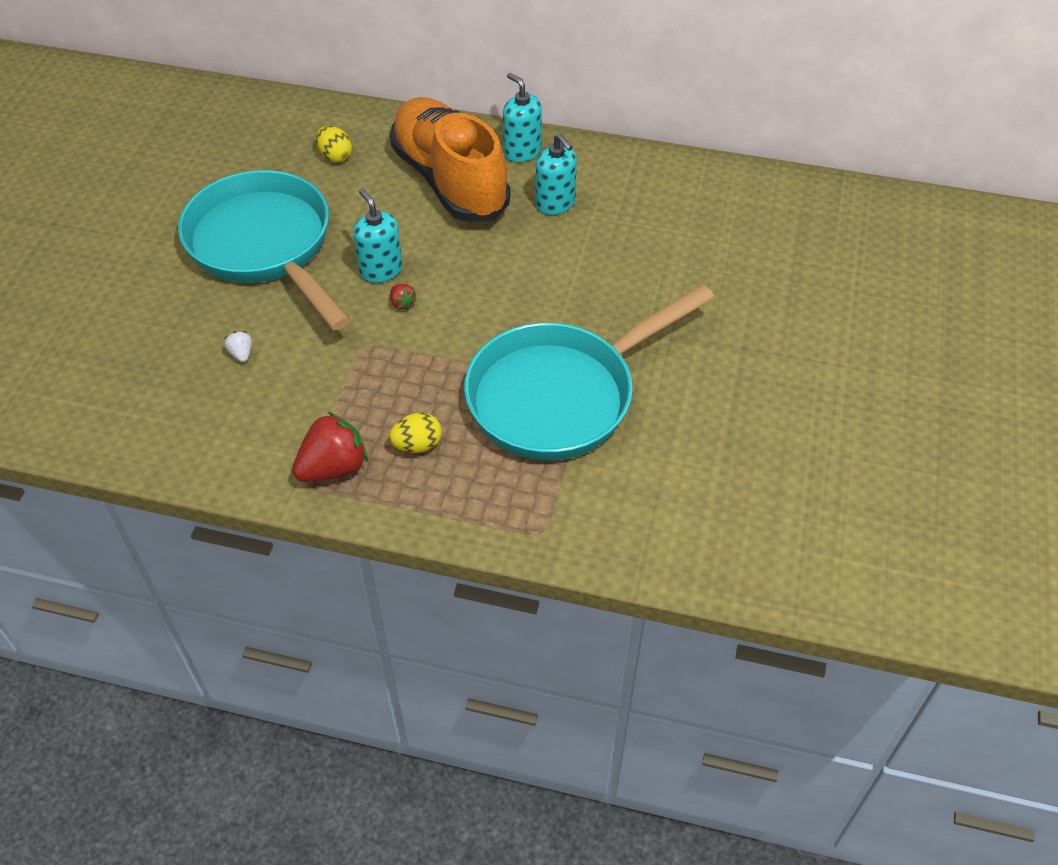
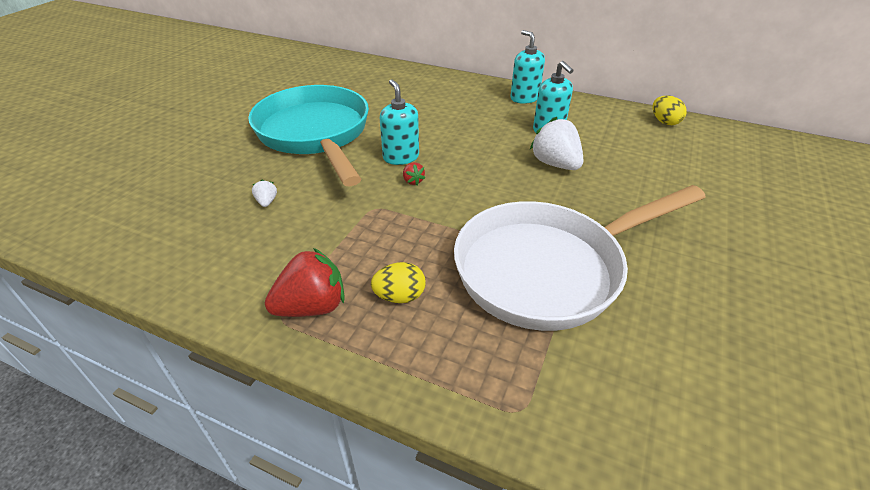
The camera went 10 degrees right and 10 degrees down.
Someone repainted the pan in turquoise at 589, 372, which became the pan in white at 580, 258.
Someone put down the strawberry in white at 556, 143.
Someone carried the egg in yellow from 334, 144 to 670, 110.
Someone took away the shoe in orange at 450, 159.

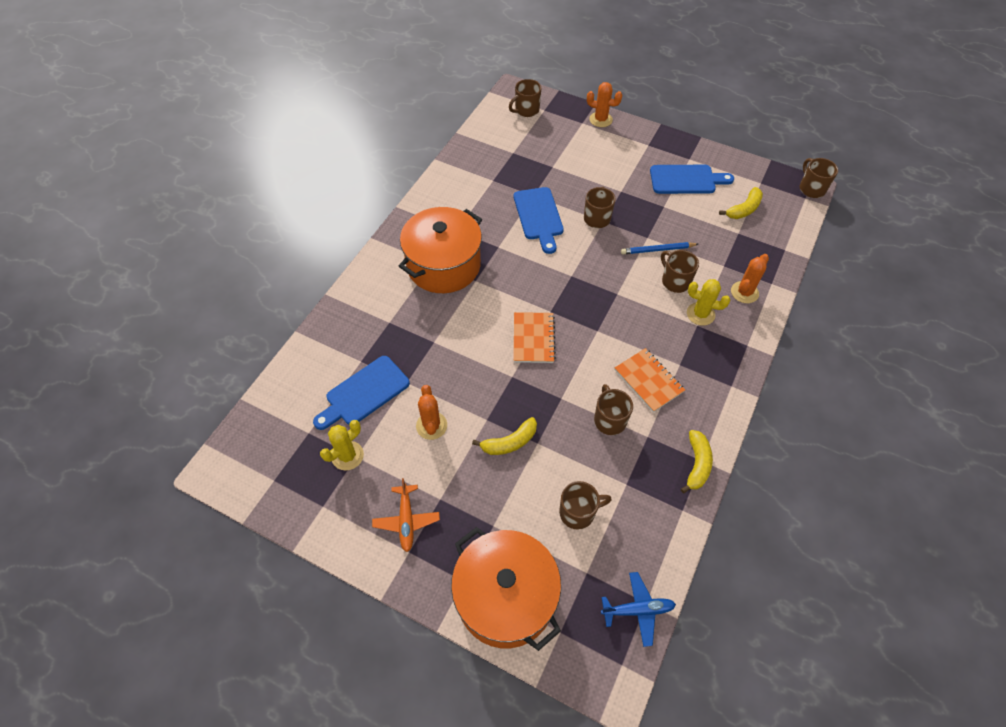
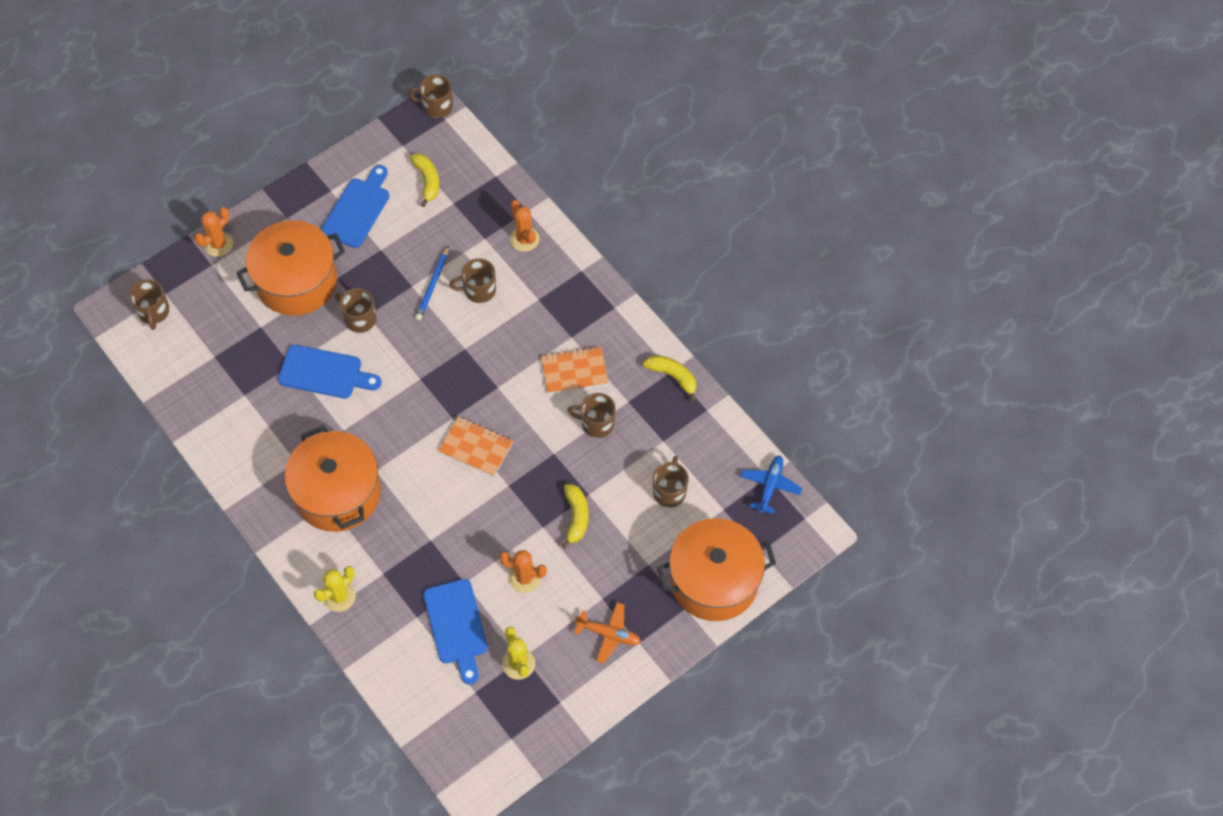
The camera went 65 degrees left and 5 degrees up.
Someone put down the pot in orange at 290, 268.
Someone carried the cactus in yellow from 708, 302 to 335, 589.

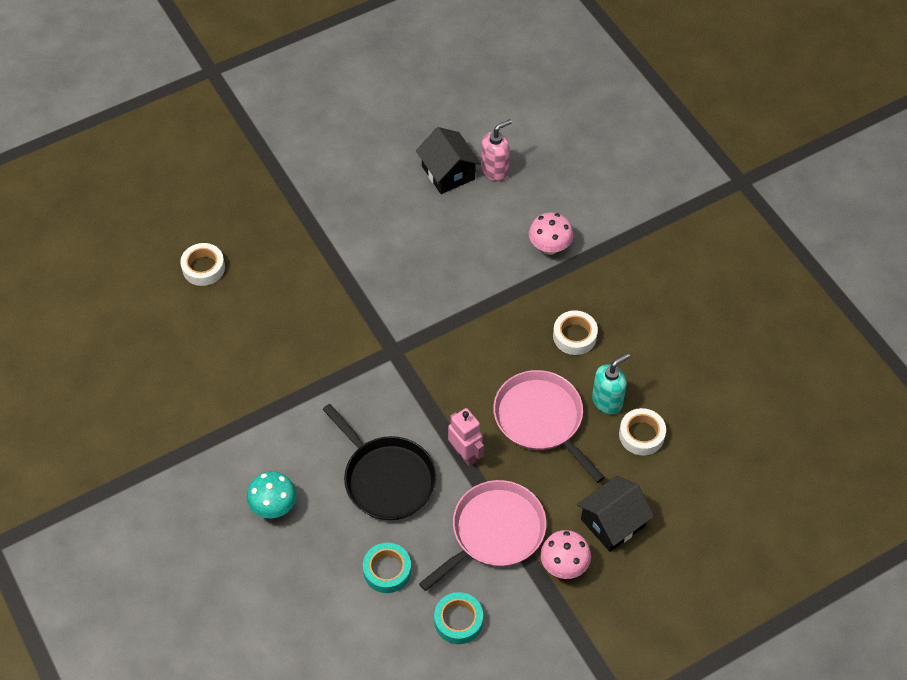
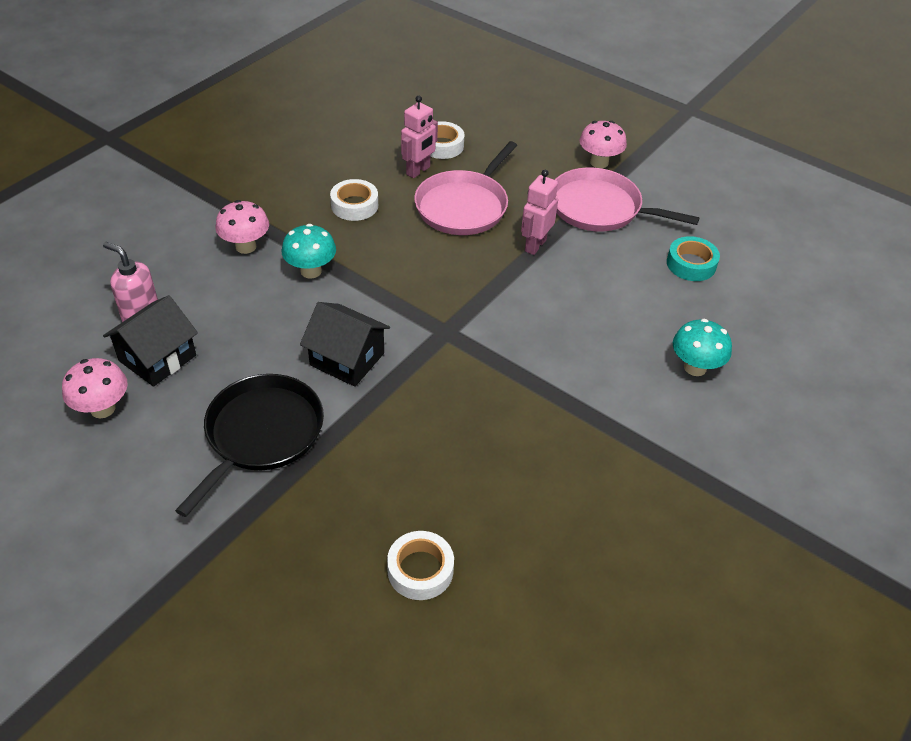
The camera went 115 degrees left and 10 degrees down.
Someone put down the mushroom in pink at 95, 388.
Someone carried the pan in black from 379, 462 to 249, 445.
Someone put down the mushroom in turquoise at 309, 251.
Someone carried the house in black from 615, 514 to 345, 344.
Someone swapped the soap dispenser in turquoise at 611, 383 for the robot in pink at 419, 137.
Someone took away the tape in turquoise at 458, 618.

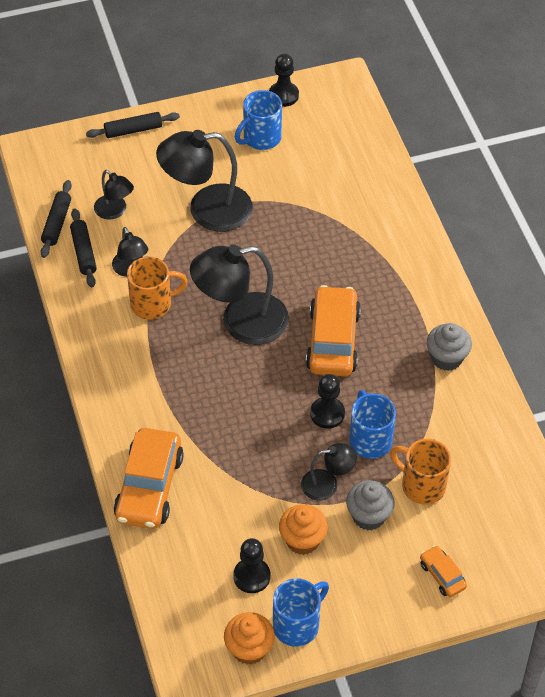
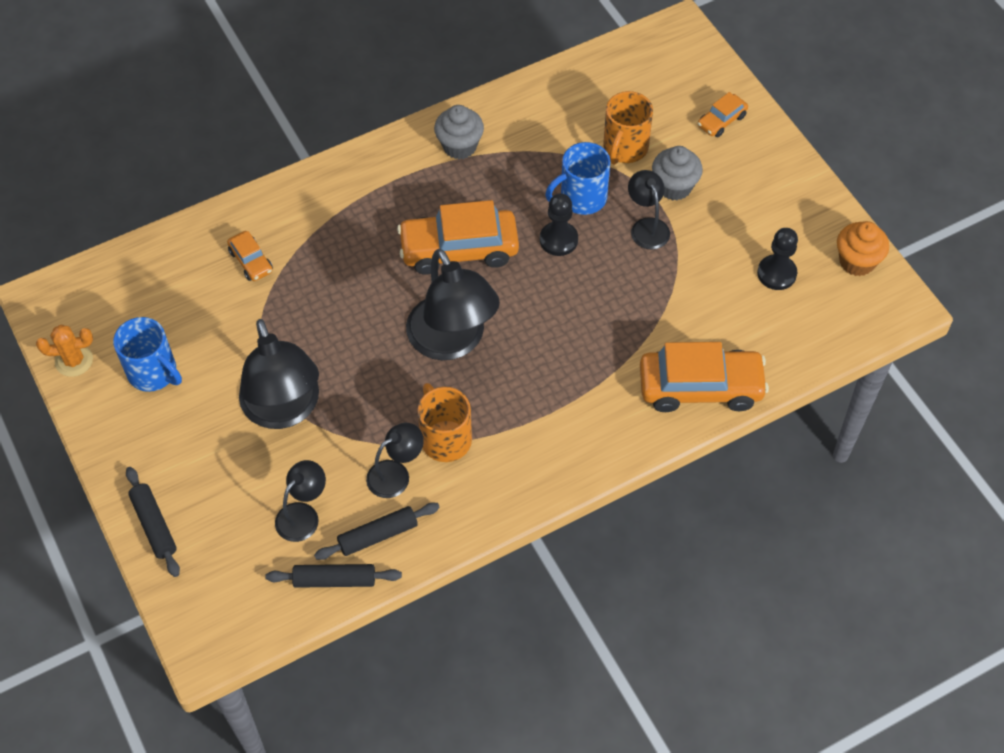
The camera went 100 degrees left and 5 degrees up.
Someone swapped the pawn in black at 284, 80 for the cactus in orange at 64, 351.
Someone put down the car in orange at 250, 256.
Someone took away the mug in blue at 301, 612.
Someone took away the cupcake in orange at 303, 529.

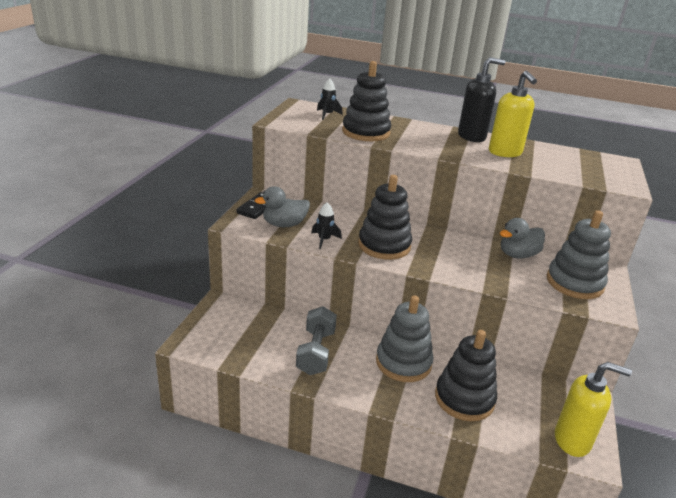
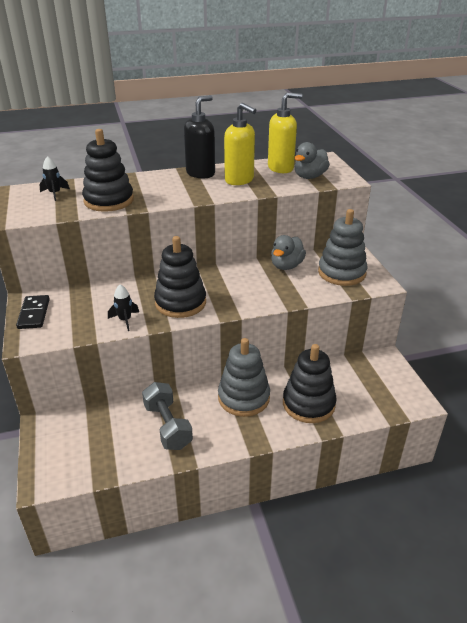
The camera went 30 degrees left and 5 degrees up.
Someone carried the soap dispenser in yellow from 593, 409 to 285, 132.
Someone carried the duck in grey from 282, 206 to 312, 160.

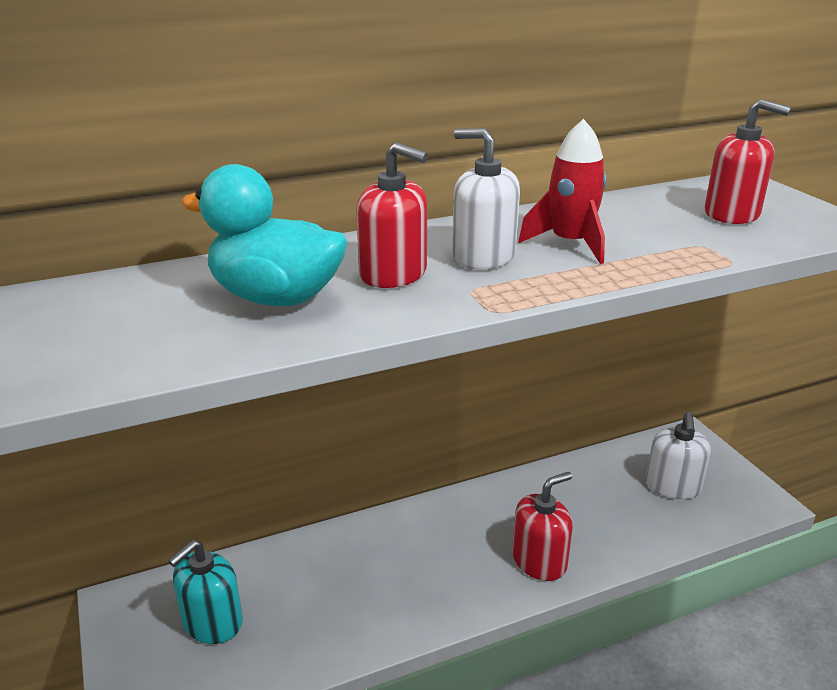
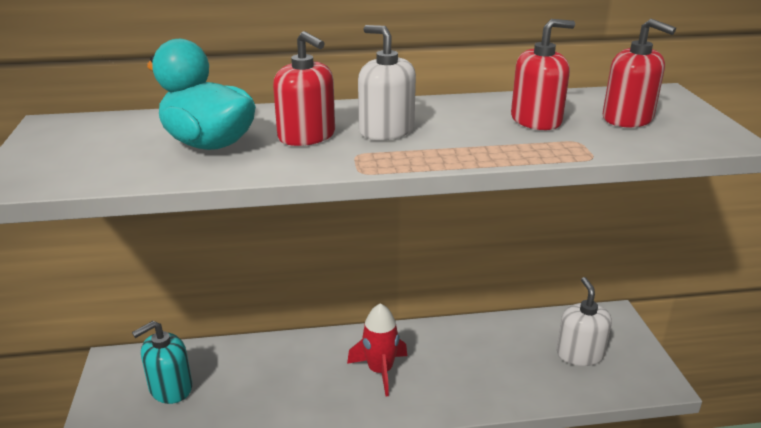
The camera went 15 degrees right and 0 degrees up.
Someone carried the rocket in red from 562, 191 to 377, 350.
Someone carried the soap dispenser in red from 542, 526 to 543, 74.
Someone rotated the soap dispenser in white at 678, 455 by 150 degrees clockwise.

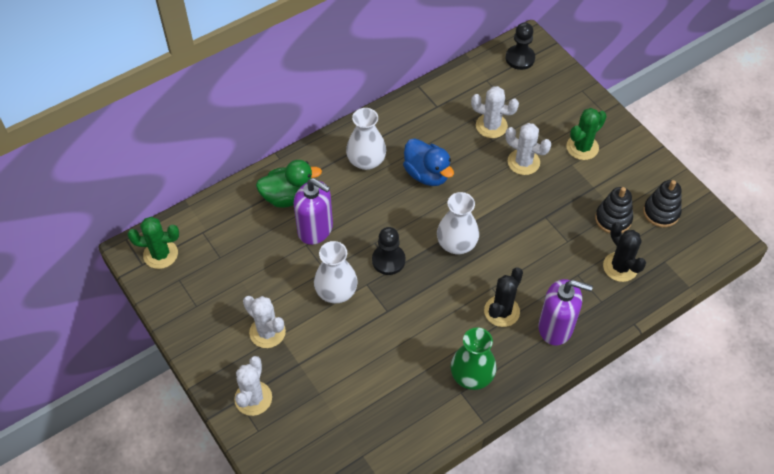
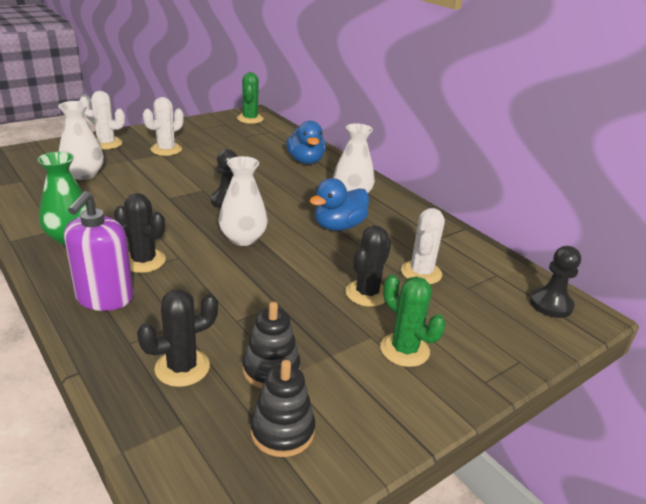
The camera went 85 degrees right and 25 degrees down.
Someone carried the vase in white from 336, 272 to 81, 140.
Someone repainted the duck in green at 289, 184, which became the duck in blue at 306, 142.
Someone repainted the cactus in white at 528, 149, which became the cactus in black at 368, 266.
Someone took away the soap dispenser in purple at 313, 211.

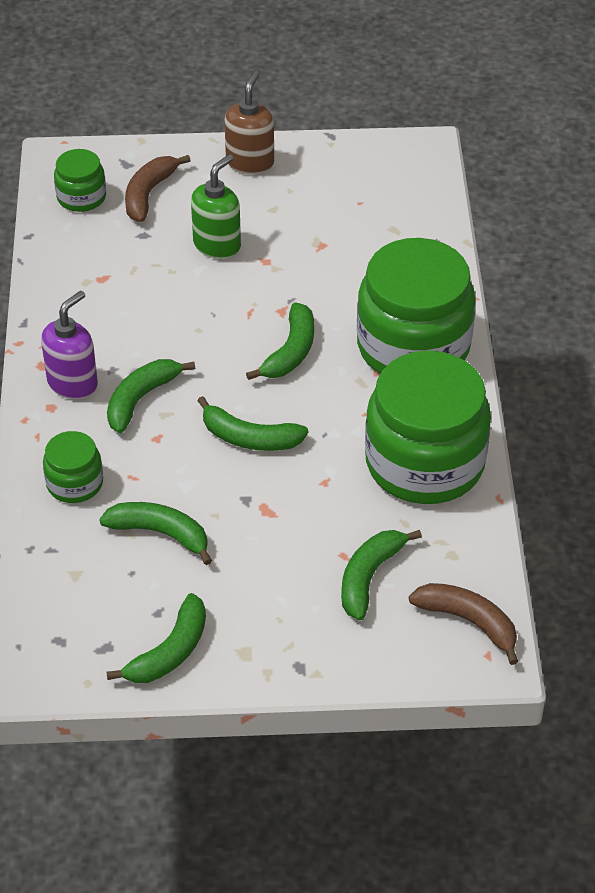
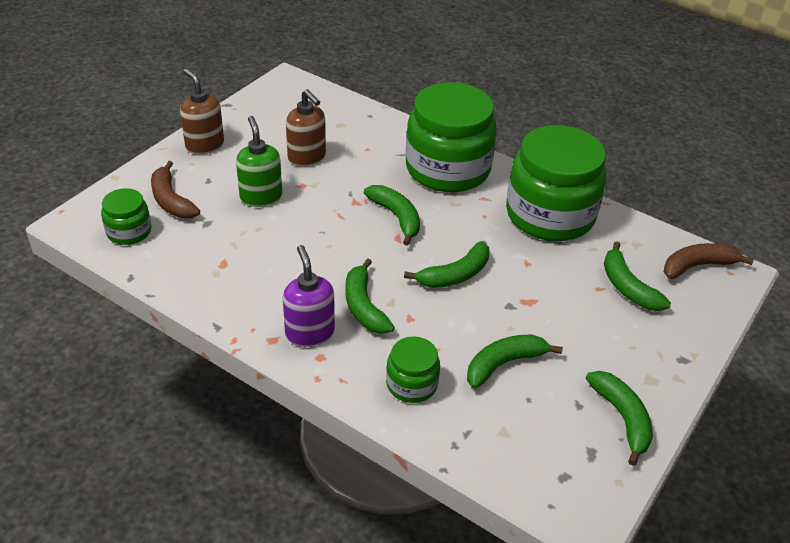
The camera went 55 degrees left and 5 degrees down.
Someone put down the soap dispenser in brown at 306, 128.

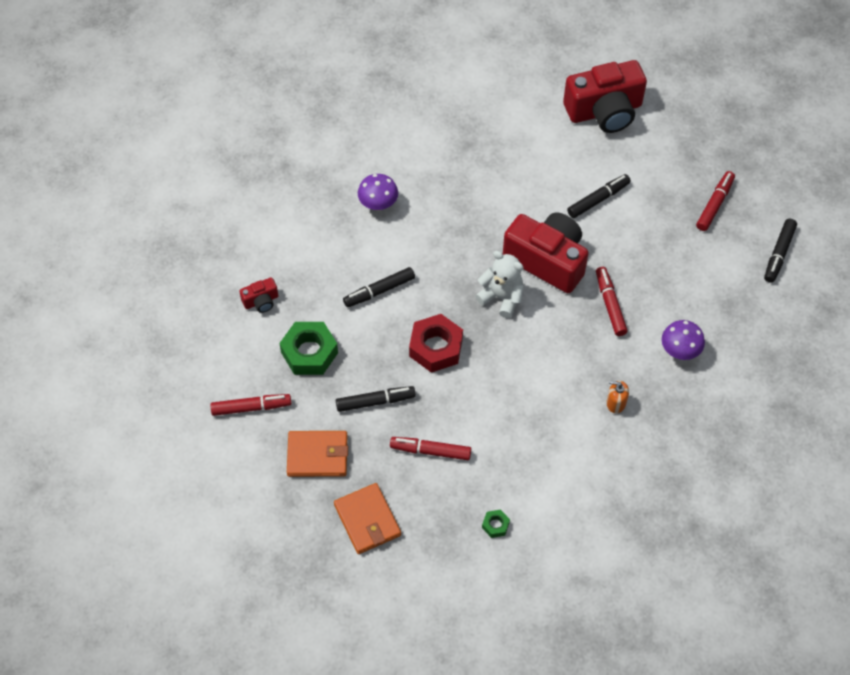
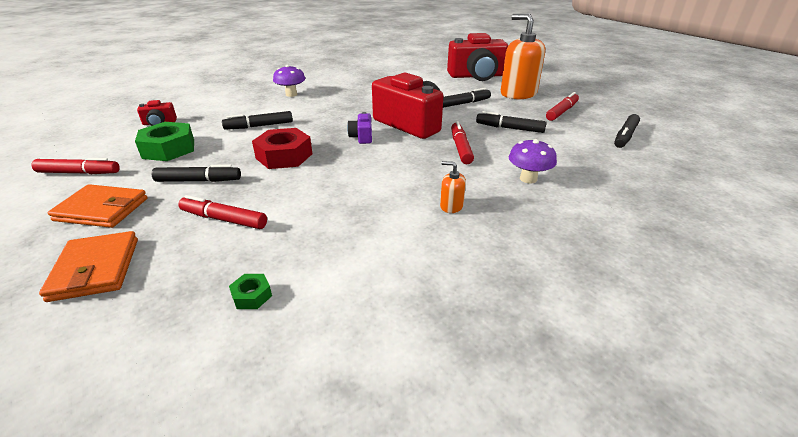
The camera went 10 degrees right and 25 degrees down.
Someone swapped the teddy bear in white at 499, 284 for the camera in purple at 359, 128.
Someone put down the marker in black at 511, 122.
Someone put down the soap dispenser in orange at 523, 56.

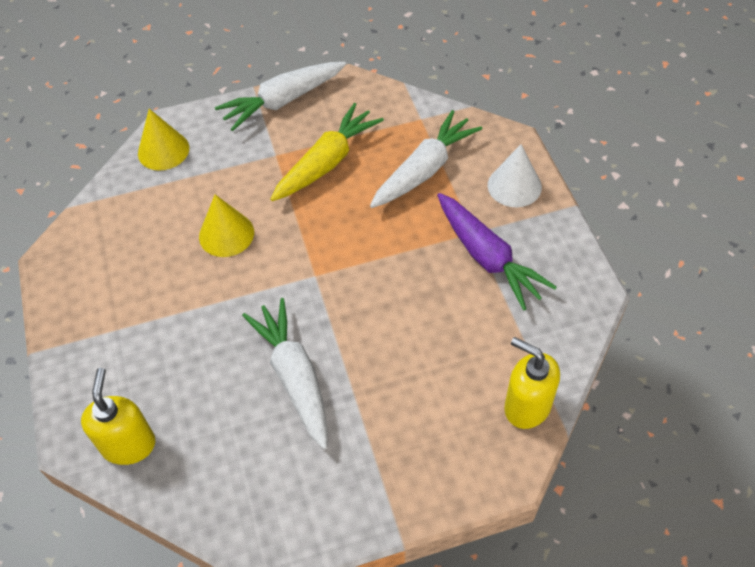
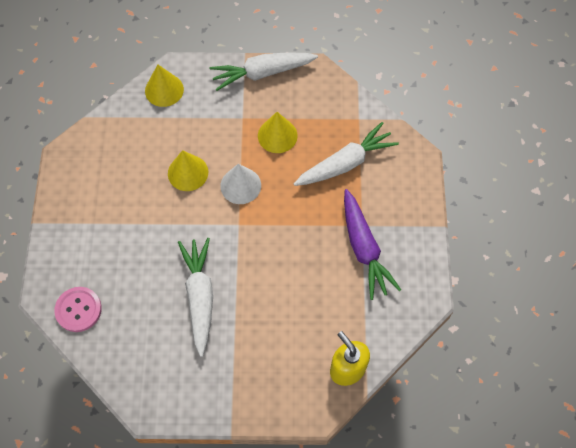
The camera went 15 degrees right and 10 degrees up.
Someone swapped the soap dispenser in yellow at 118, 416 for the button in pink at 78, 309.
Someone carried the cone in white from 515, 175 to 240, 184.
Someone swapped the carrot in yellow at 327, 152 for the cone in yellow at 278, 132.

